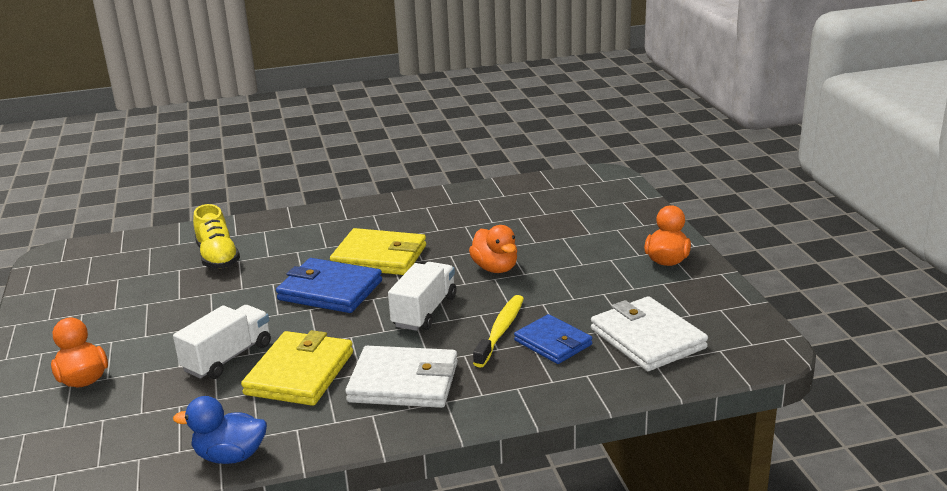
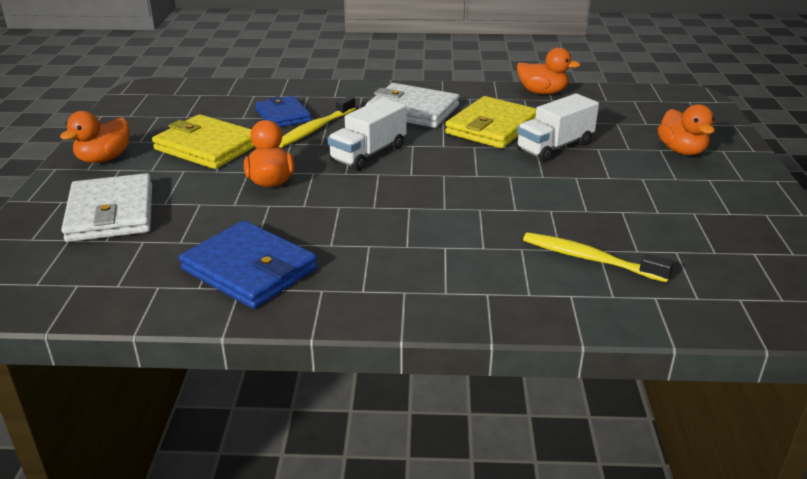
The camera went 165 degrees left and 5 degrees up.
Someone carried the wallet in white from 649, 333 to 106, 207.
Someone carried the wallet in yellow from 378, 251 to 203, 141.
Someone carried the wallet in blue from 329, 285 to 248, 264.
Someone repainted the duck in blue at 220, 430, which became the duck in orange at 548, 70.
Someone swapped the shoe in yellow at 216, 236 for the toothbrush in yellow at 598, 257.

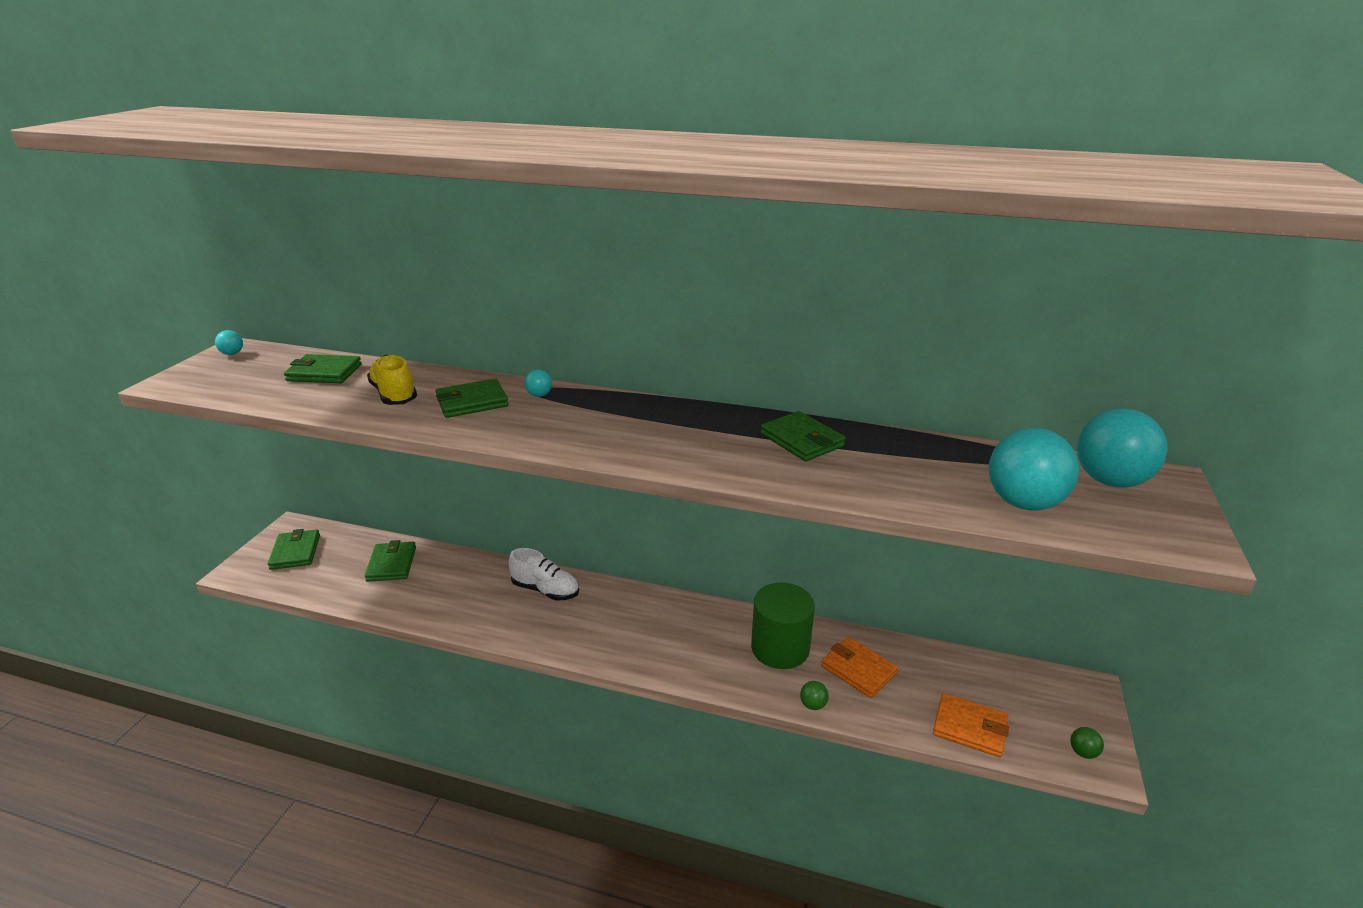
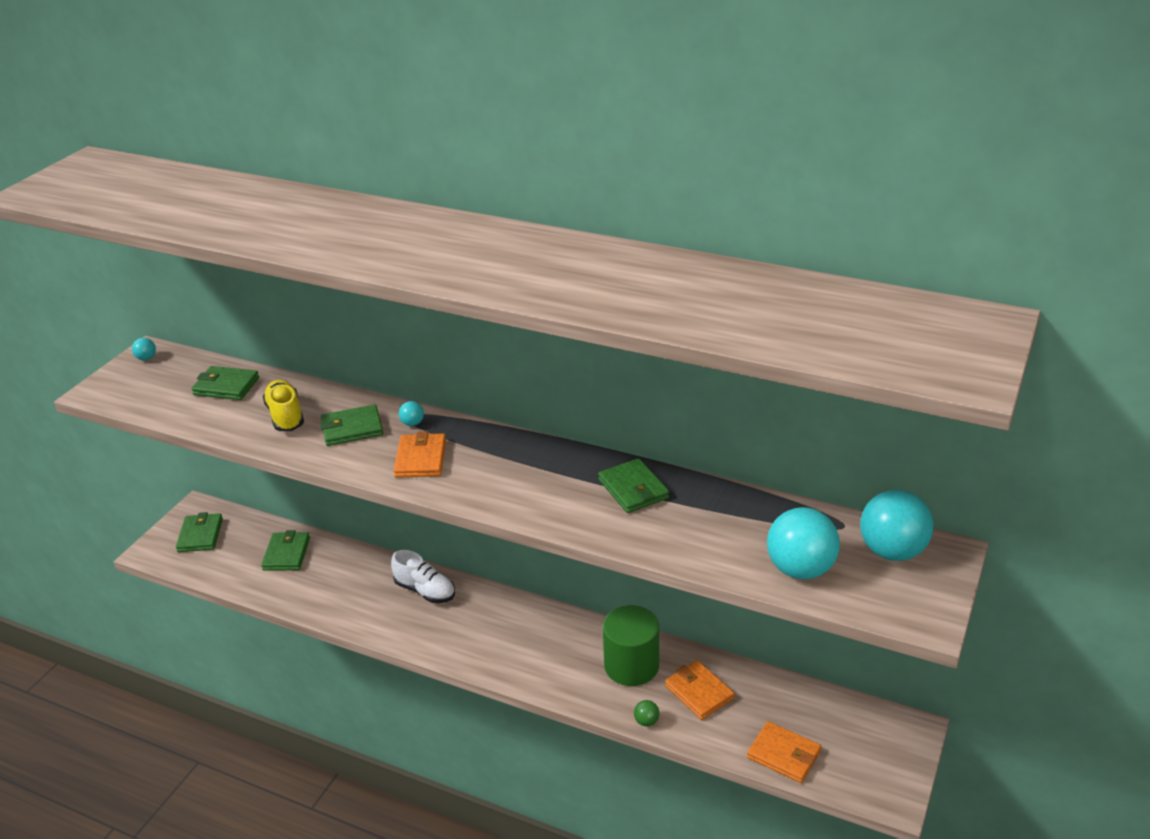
The camera went 10 degrees right and 5 degrees up.
Someone put down the wallet in orange at 420, 454.
Someone took away the ball in green at 1087, 743.

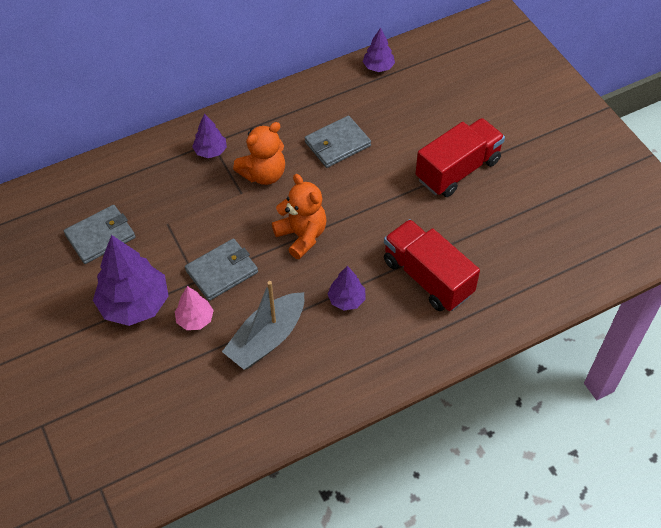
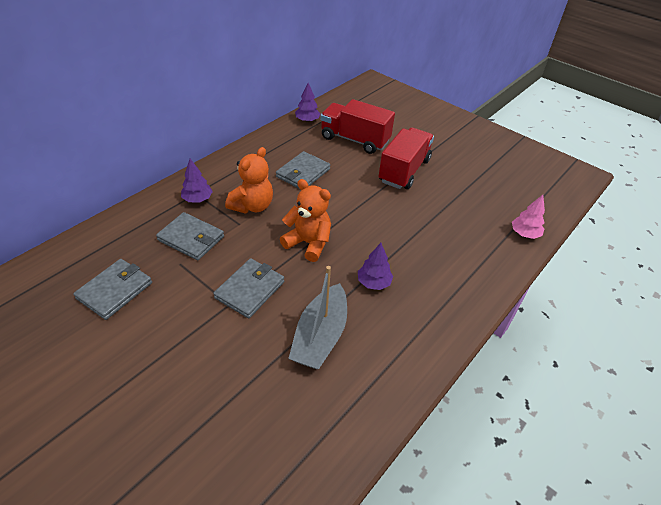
The camera went 25 degrees left and 10 degrees down.
Someone put down the wallet in grey at 190, 236.
Someone carried the truck in red from 432, 265 to 358, 126.
Someone carried the tree in pink from 194, 308 to 528, 217.
Someone took away the tree in purple at 130, 280.

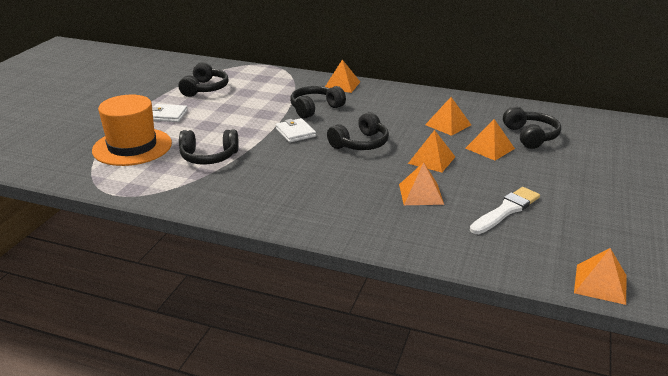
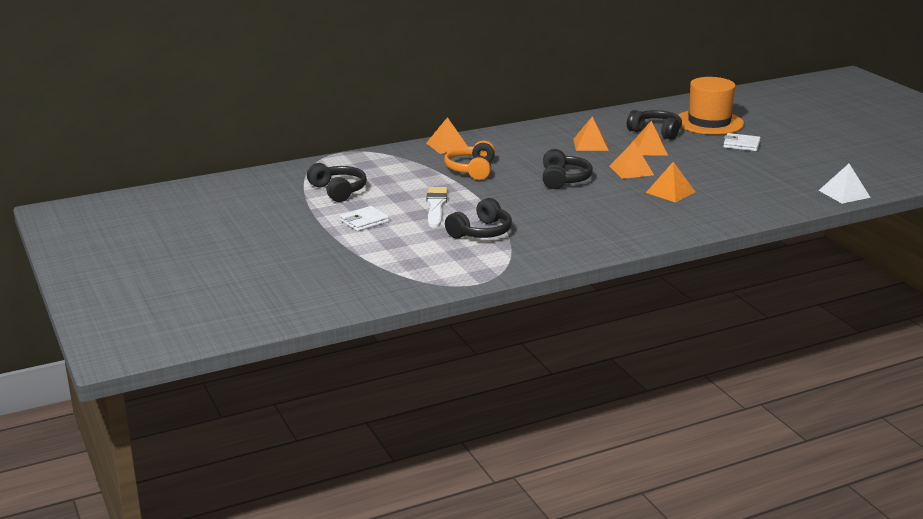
The camera went 45 degrees left and 5 degrees down.
Someone carried the brush in white from 505, 210 to 437, 207.
Someone repainted the headphones in black at 318, 102, which became the headphones in orange at 469, 160.
Someone carried the hat in orange from 132, 130 to 711, 106.
Someone carried the wallet in white from 296, 130 to 741, 142.
Someone repainted the pyramid in orange at 600, 276, which became the pyramid in white at 844, 184.

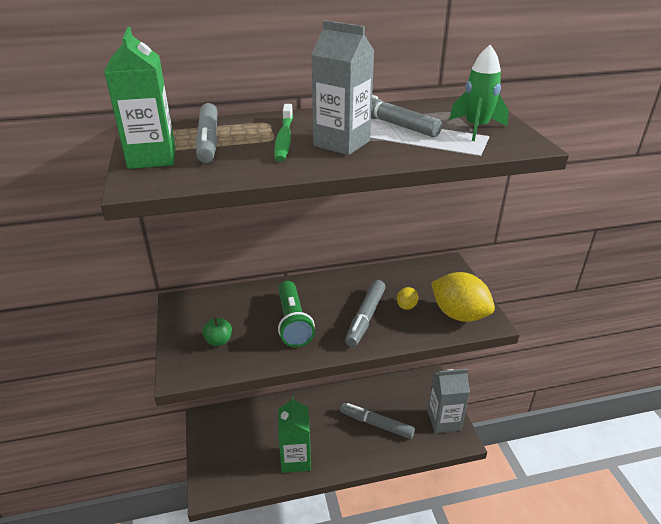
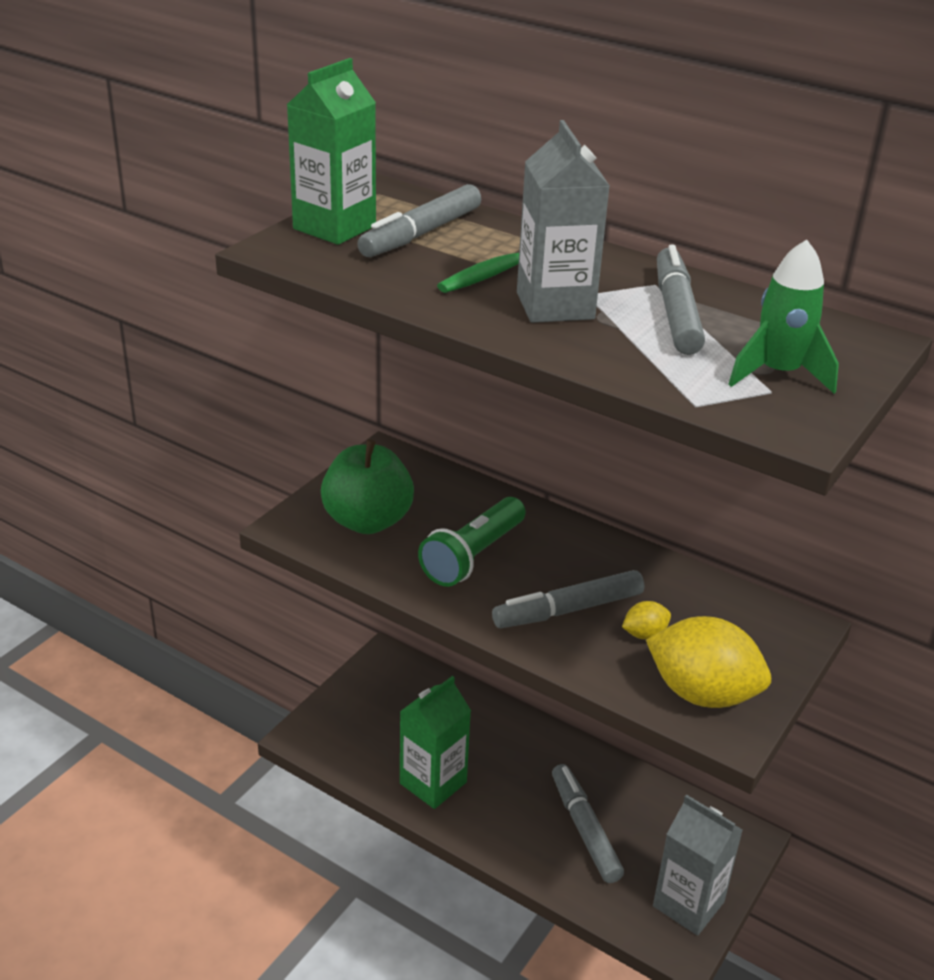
The camera went 45 degrees right and 0 degrees up.
Someone scaled the apple in green at 217, 331 by 2.09.
Someone rotated the lemon in yellow at 463, 297 by 60 degrees counterclockwise.

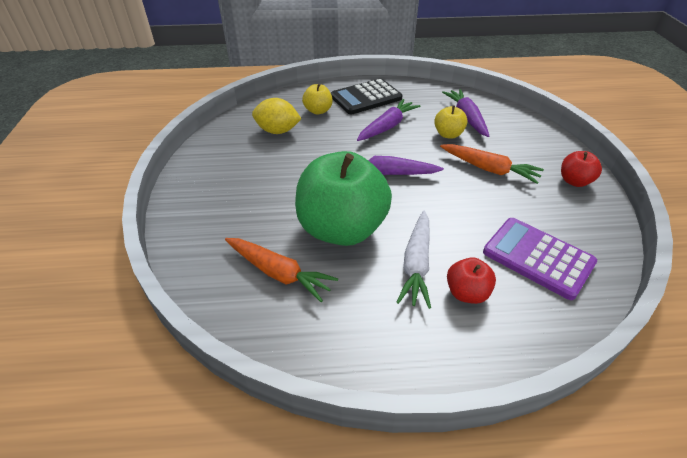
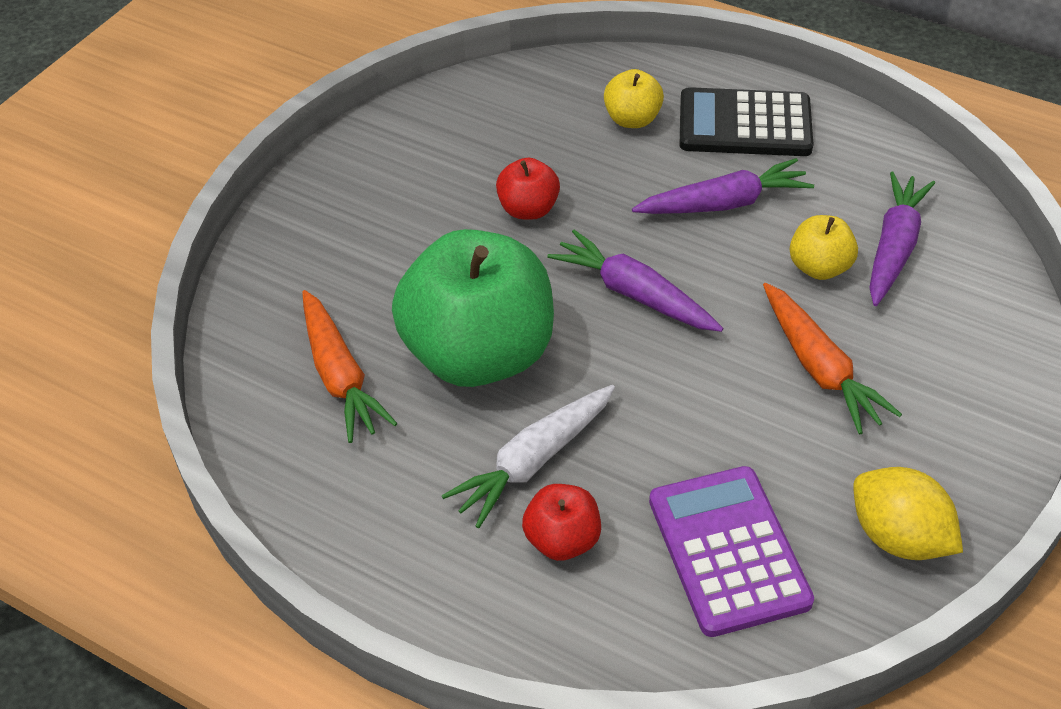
The camera went 35 degrees right and 5 degrees up.
Someone carried the apple in red from 581, 169 to 528, 189.
Someone carried the lemon in yellow from 277, 116 to 908, 513.

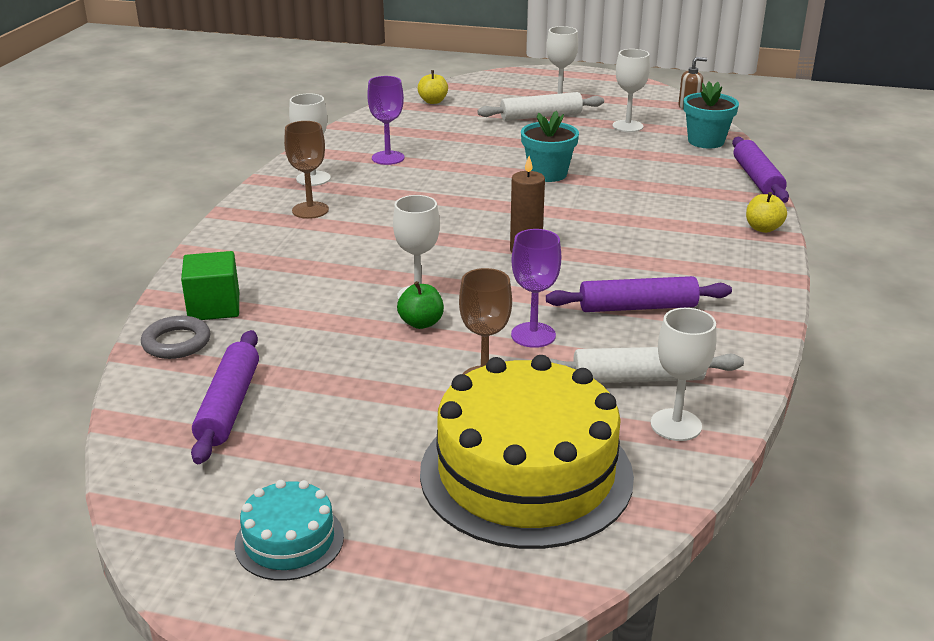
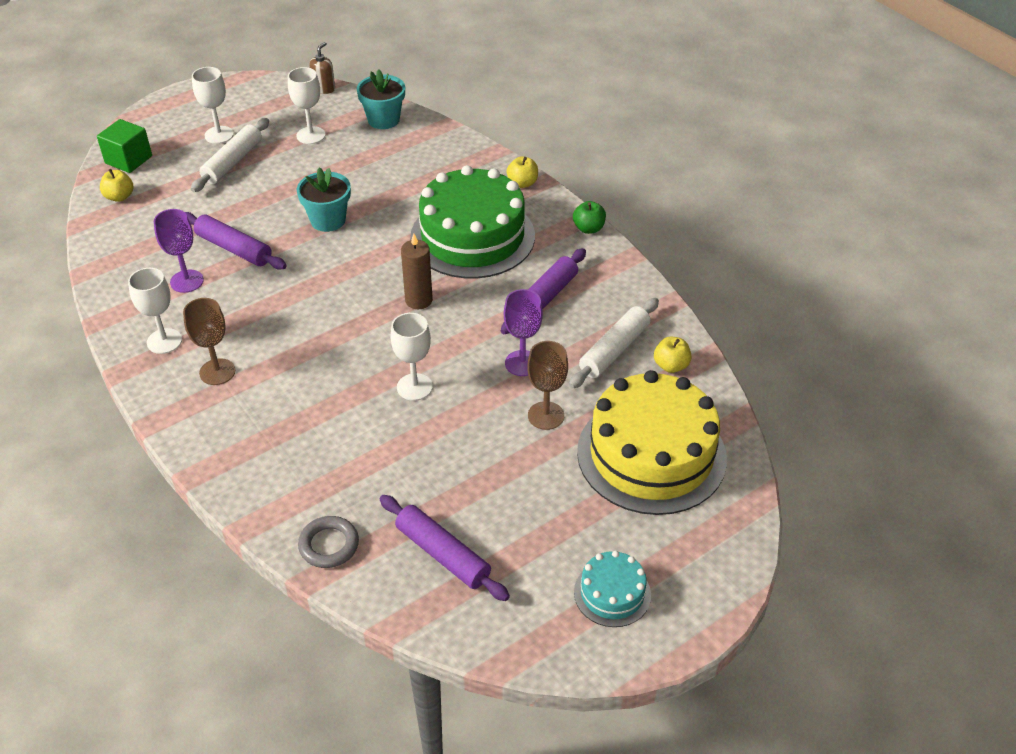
The camera went 50 degrees left and 15 degrees up.
Someone carried the cube in green from 210, 285 to 124, 146.
Someone carried the rolling pin in purple from 760, 170 to 236, 240.
Someone put down the cake in green at 472, 222.
Someone carried the apple in green from 420, 305 to 589, 217.
Someone swapped the goblet in white at 683, 374 for the apple in yellow at 672, 354.

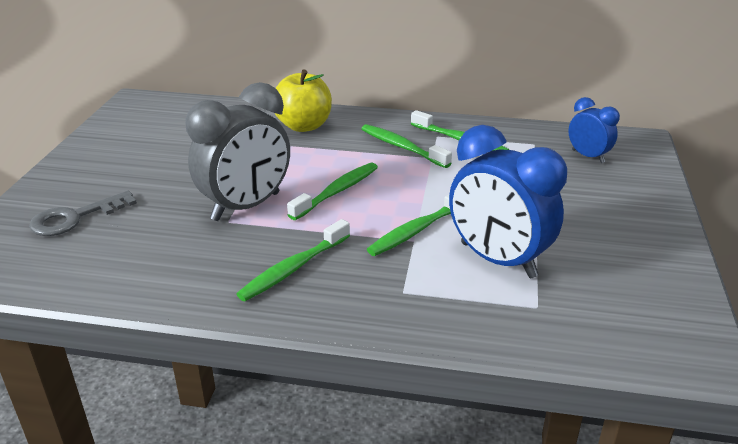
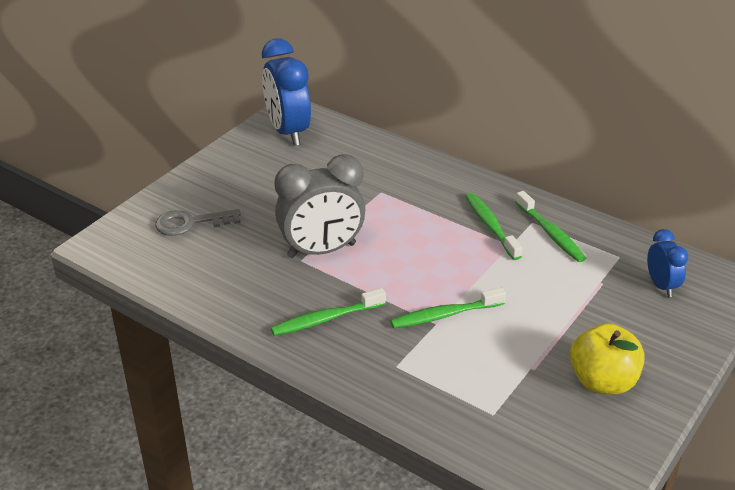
The camera went 25 degrees right and 5 degrees up.
Someone carried the clock in blue from 508, 201 to 286, 92.
Someone carried the apple in yellow from 303, 101 to 607, 359.
Someone took away the toothbrush in green at 332, 191.

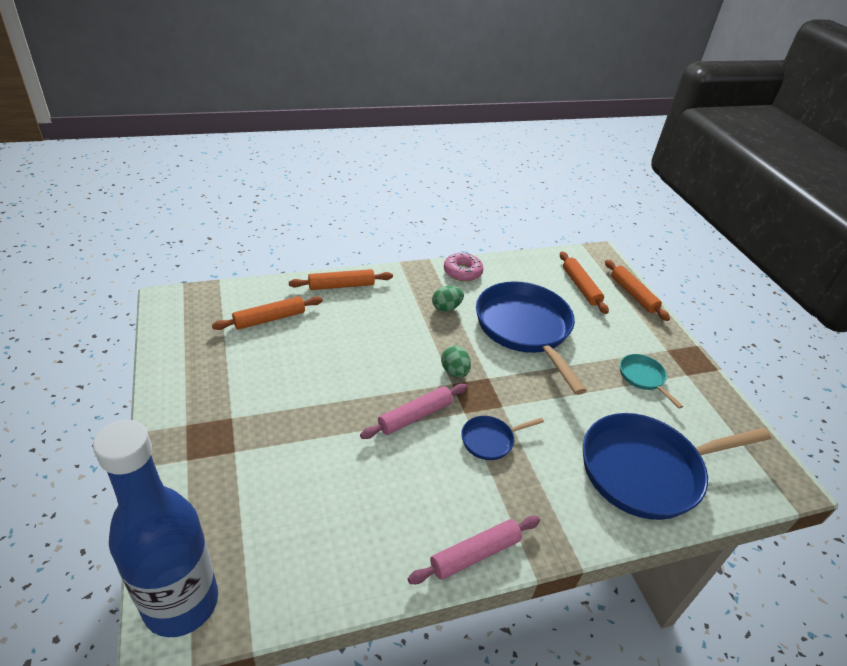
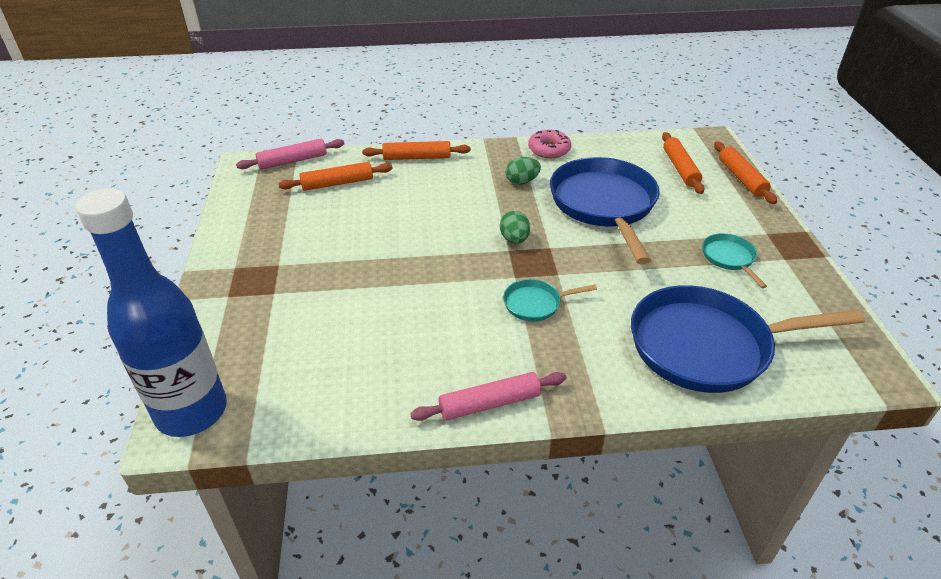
The camera went 15 degrees right and 0 degrees up.
Someone carried the rolling pin in pink from 413, 411 to 290, 154.
Someone repainted the pan in blue at 502, 438, which became the pan in turquoise at 550, 300.

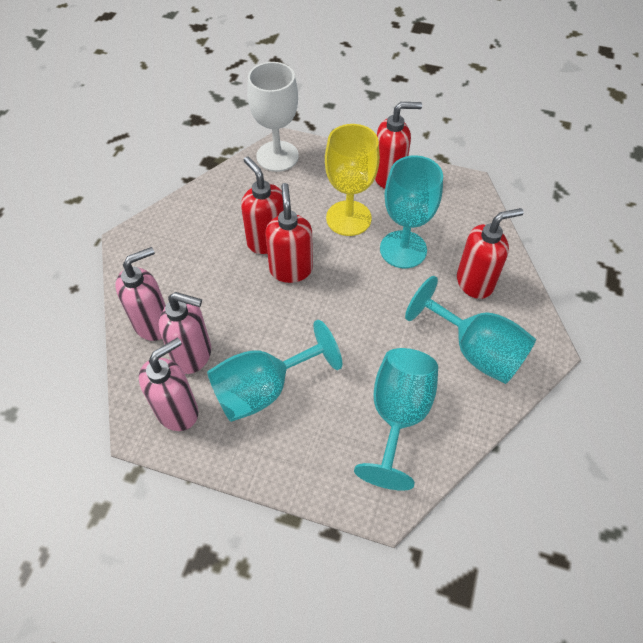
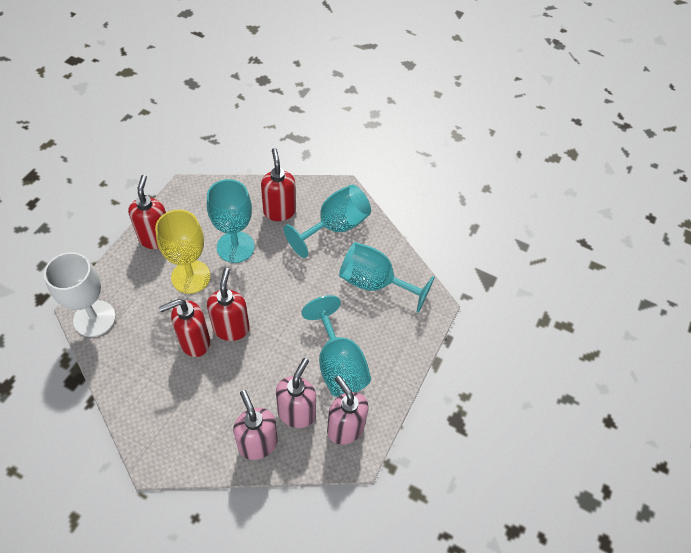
The camera went 85 degrees left and 0 degrees up.
Someone rotated the soap dispenser in red at 289, 233 by 90 degrees clockwise.

